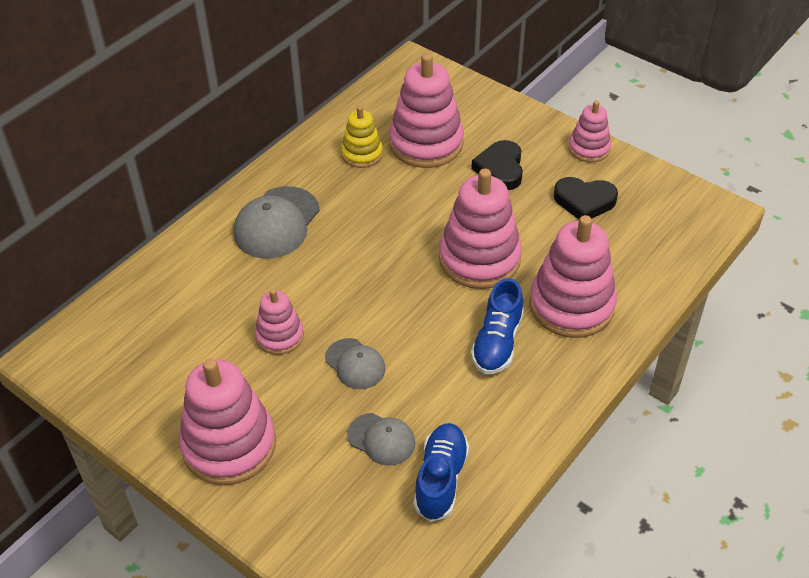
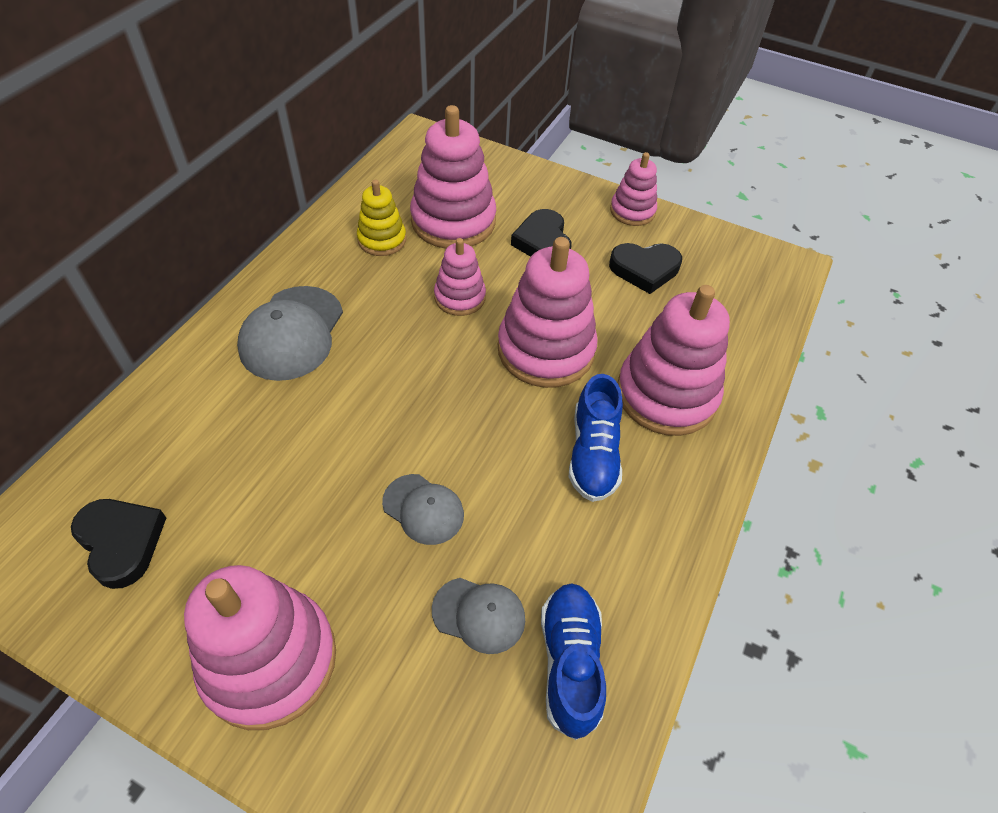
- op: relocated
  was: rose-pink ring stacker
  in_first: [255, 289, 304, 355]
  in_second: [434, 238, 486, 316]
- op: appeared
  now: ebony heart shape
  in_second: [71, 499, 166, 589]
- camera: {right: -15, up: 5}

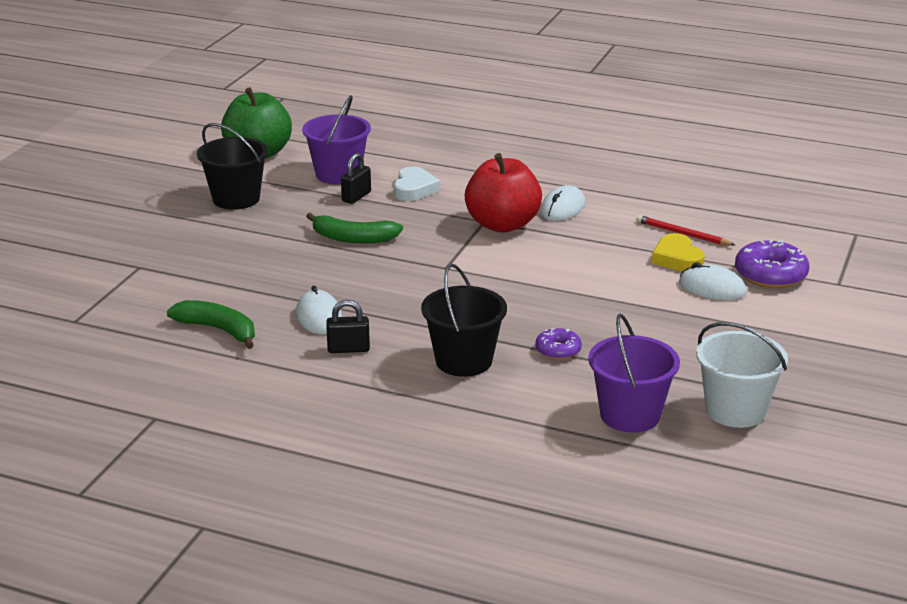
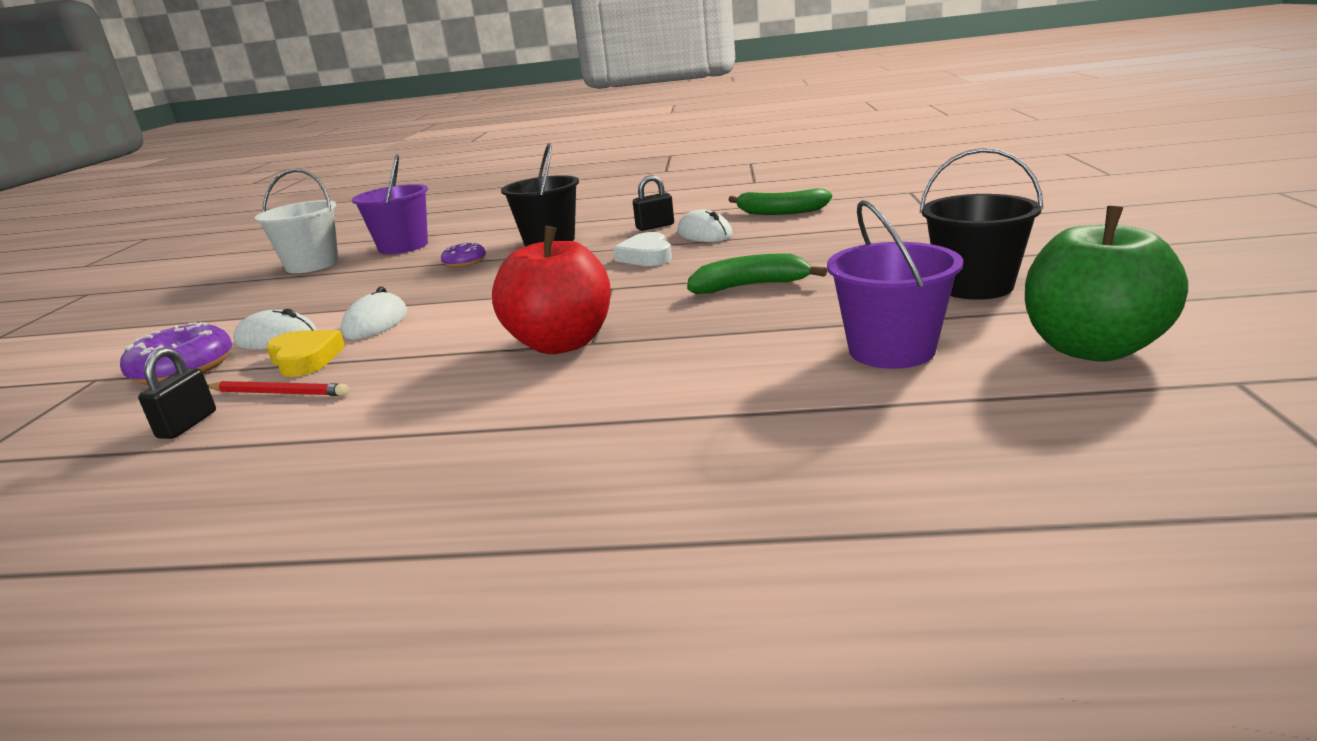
- op: relocated
  was: ebony lock
  in_first: [341, 153, 371, 204]
  in_second: [138, 347, 216, 439]
- op: relocated
  was: pure white heart shape
  in_first: [394, 167, 440, 201]
  in_second: [613, 232, 672, 266]
- op: relocated
  was: pure white PC mouse
  in_first: [540, 185, 585, 221]
  in_second: [341, 287, 407, 340]
- camera: {right: 165, up: -5}

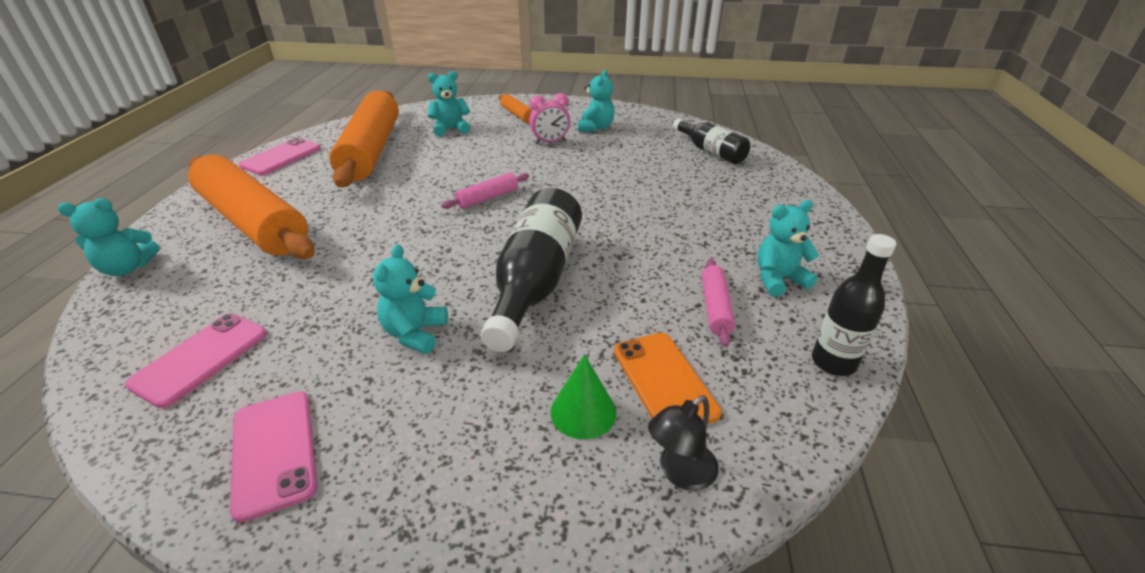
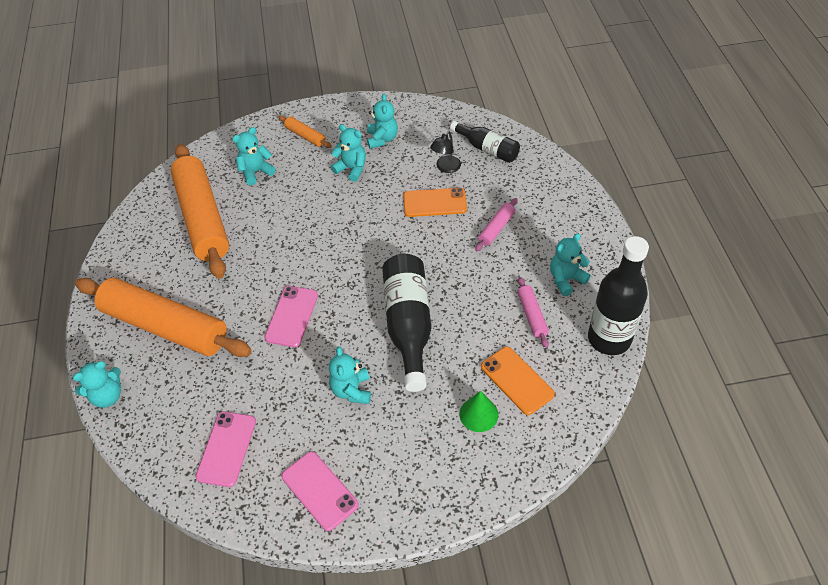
- op: relocated
  was: rose-pink phone
  in_first: [239, 137, 321, 175]
  in_second: [264, 286, 318, 347]
- op: relocated
  was: rose-pink dough roller
  in_first: [441, 172, 529, 209]
  in_second: [475, 198, 518, 251]
- op: exchanged
  was: rose-pink clock
  now: teal teddy
  in_first: [529, 93, 570, 144]
  in_second: [331, 124, 366, 182]
- op: relocated
  was: ebony desk lamp
  in_first: [648, 395, 719, 491]
  in_second: [430, 131, 461, 173]
- op: size
  was: ebony drink bottle
  in_first: [812, 234, 896, 376]
  in_second: [588, 236, 649, 355]
  ratio: 1.64
- op: appeared
  now: orange phone
  in_second: [403, 188, 467, 217]
- camera: {right: -15, up: 15}

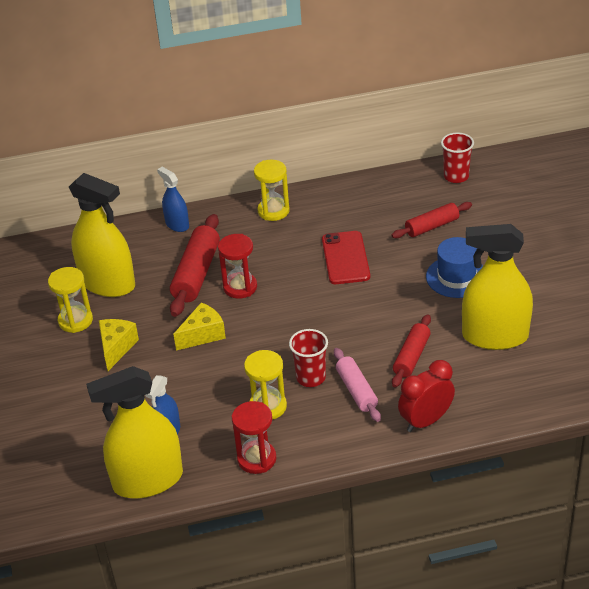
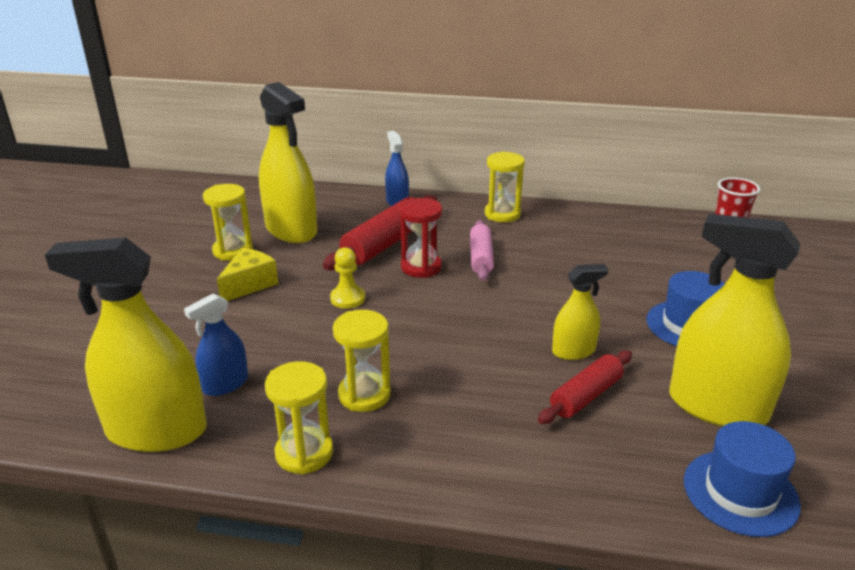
- op: exchanged
  was: golden cheese wedge
  now: golden chess pawn
  in_first: [173, 302, 226, 351]
  in_second: [330, 247, 365, 309]
- op: colour
  was: scarlet sand timer
  now: golden sand timer
  in_first: [232, 401, 276, 474]
  in_second: [265, 361, 333, 475]
- op: missing
  was: scarlet beaker
  in_first: [289, 329, 328, 387]
- op: missing
  was: scarlet phone
  in_first: [322, 231, 370, 284]
- op: relocated
  was: rose-pink dough roller
  in_first: [334, 348, 381, 422]
  in_second: [470, 220, 494, 281]
- op: missing
  was: scarlet dough roller
  in_first: [391, 202, 472, 238]
- op: missing
  was: scarlet clock
  in_first: [398, 360, 455, 432]
- op: appeared
  now: golden spray bottle
  in_second: [552, 264, 609, 360]
- op: appeared
  now: royal blue hat
  in_second: [684, 421, 801, 537]
- camera: {right: 20, up: -10}

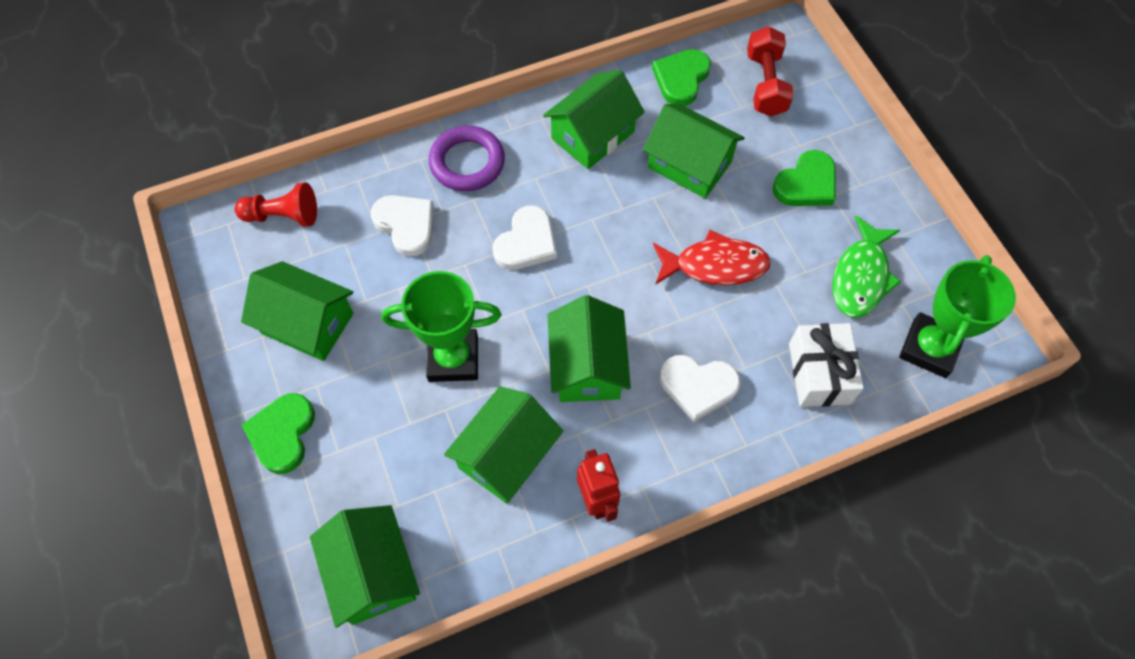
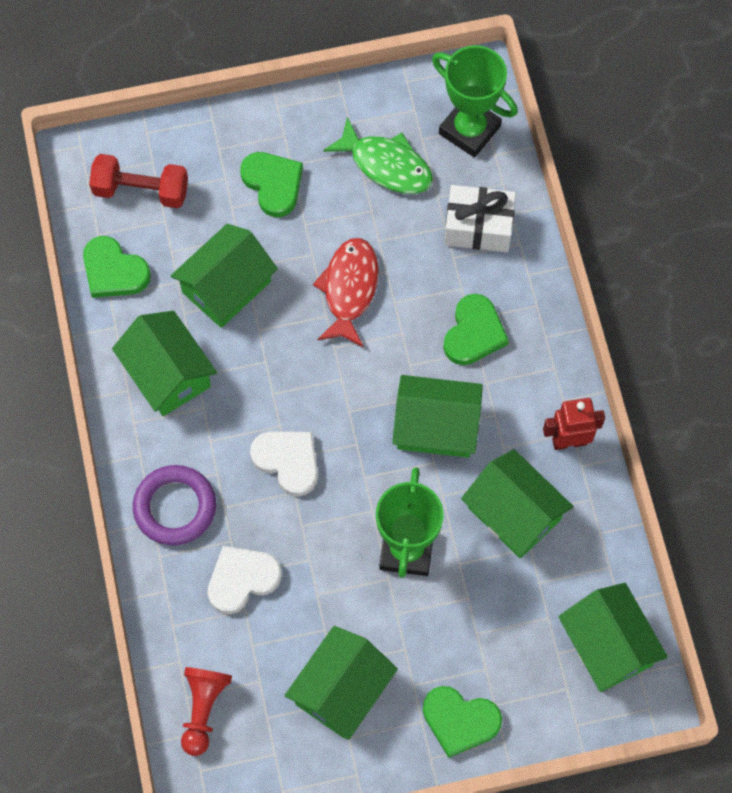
- op: spun
  was: leaf-green cottage
  in_first: [310, 505, 420, 628]
  in_second: [558, 583, 668, 692]
  clockwise: 75
- op: colour
  was: pure white heart shape
  now: leaf-green heart shape
  in_first: [660, 355, 740, 422]
  in_second: [443, 294, 509, 365]
- camera: {right: -80, up: 5}

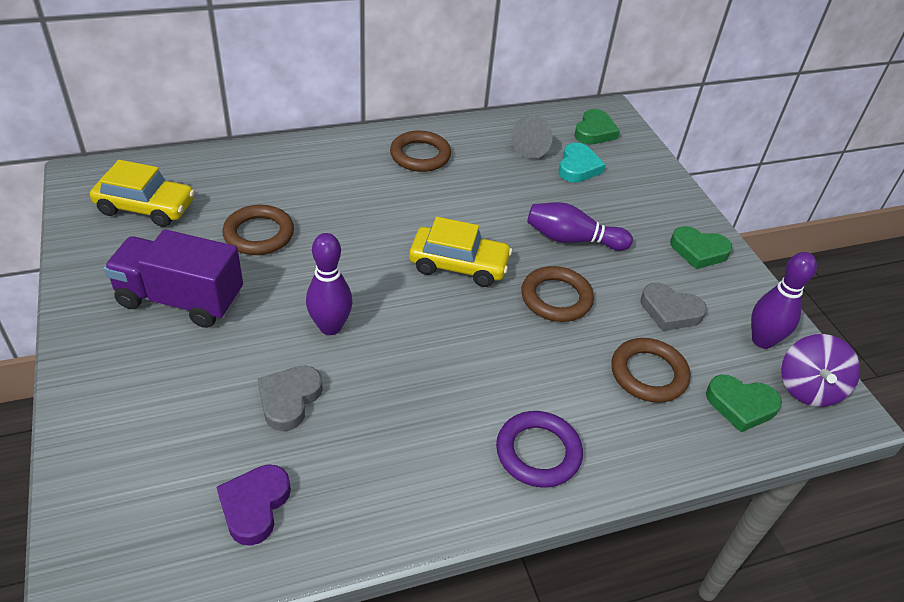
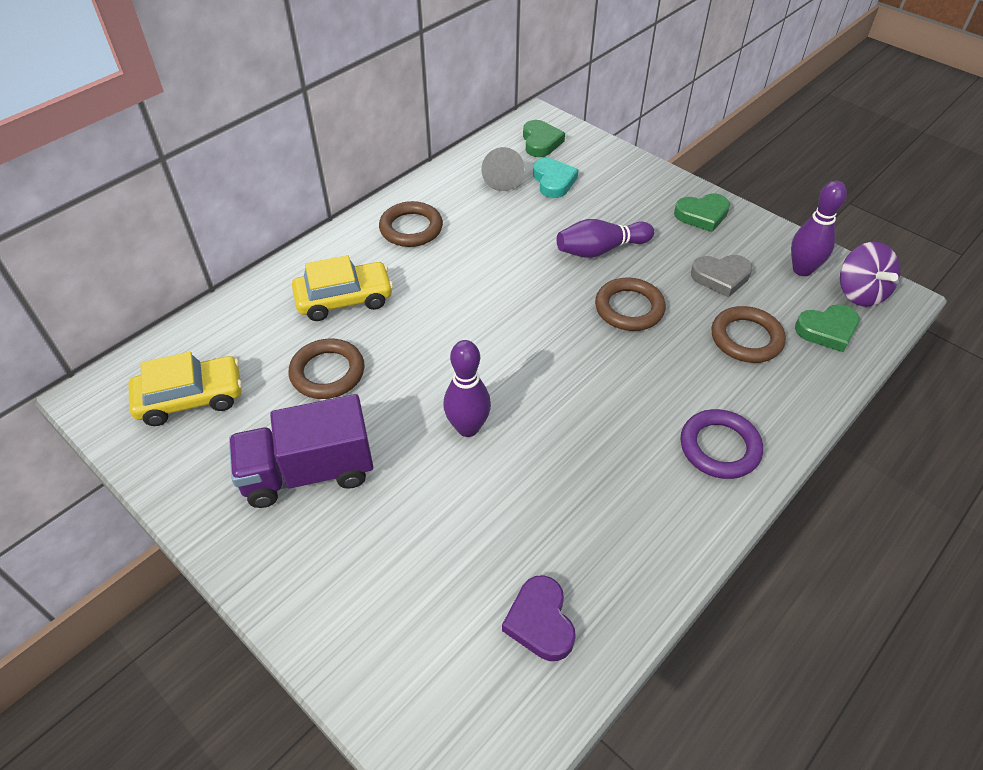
- op: missing
  was: ash-grey heart shape
  in_first: [258, 366, 323, 431]
- op: relocated
  was: golden automobile
  in_first: [409, 217, 512, 287]
  in_second: [292, 255, 393, 321]
- camera: {right: -25, up: 5}

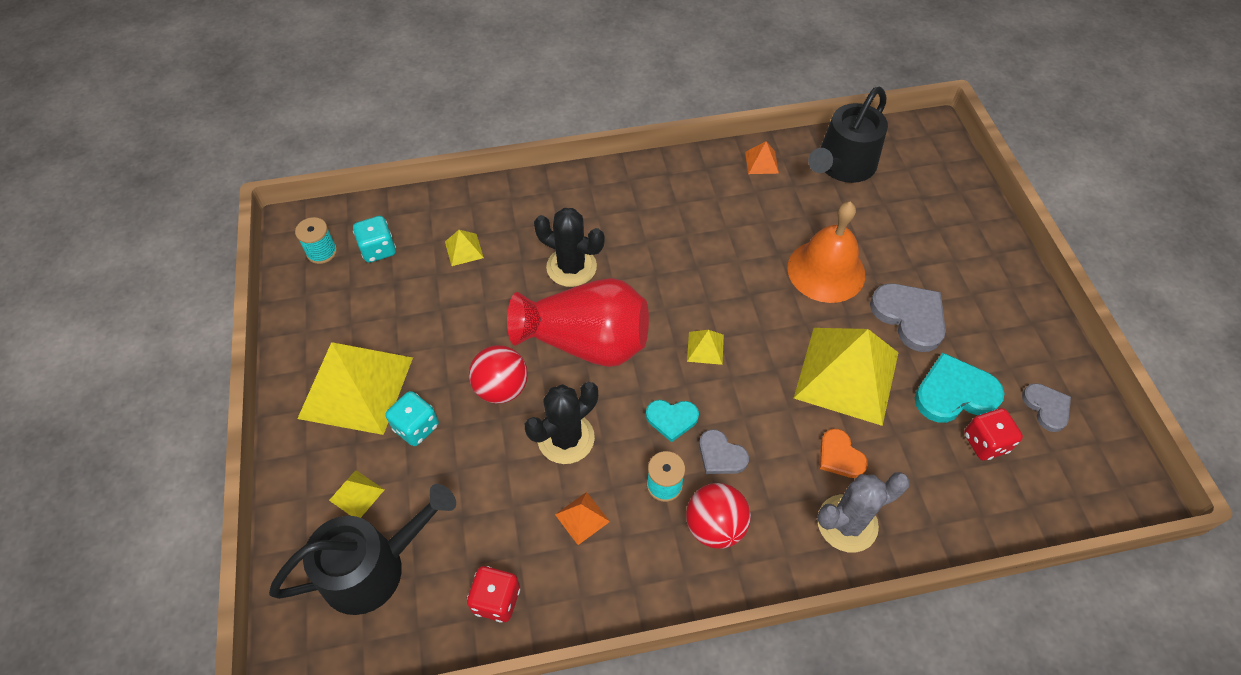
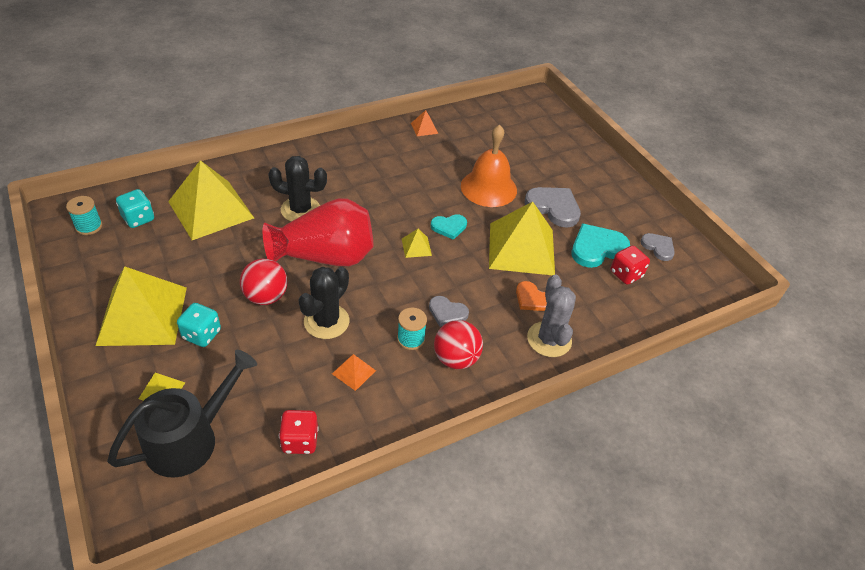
- op: size
  was: golden solid pyramid
  in_first: [445, 230, 484, 266]
  in_second: [168, 160, 254, 240]
  ratio: 2.45
- op: relocated
  was: teal heart shape
  in_first: [646, 400, 699, 442]
  in_second: [431, 214, 467, 240]
- op: missing
  was: ebony watering can
  in_first: [808, 87, 888, 183]
- op: spun
  was: ash-grey prickly plant
  in_first: [817, 472, 910, 553]
  in_second: [527, 275, 576, 357]
  clockwise: -60
- camera: {right: -20, up: -10}

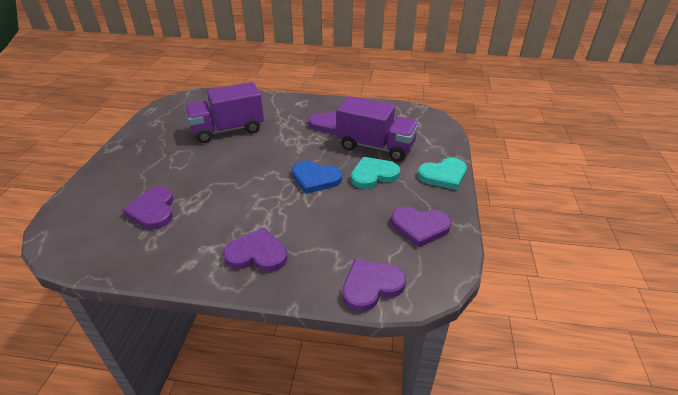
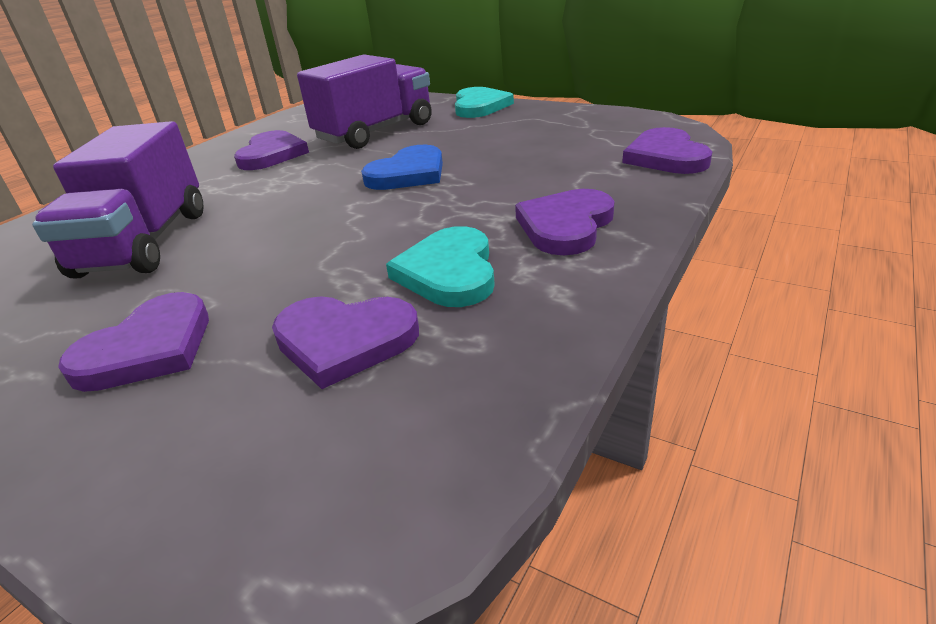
- op: relocated
  was: teal heart shape
  in_first: [351, 157, 400, 189]
  in_second: [386, 226, 495, 307]
- op: relocated
  was: royal purple heart shape
  in_first: [391, 207, 451, 247]
  in_second: [58, 292, 209, 392]
- camera: {right: -65, up: -5}

